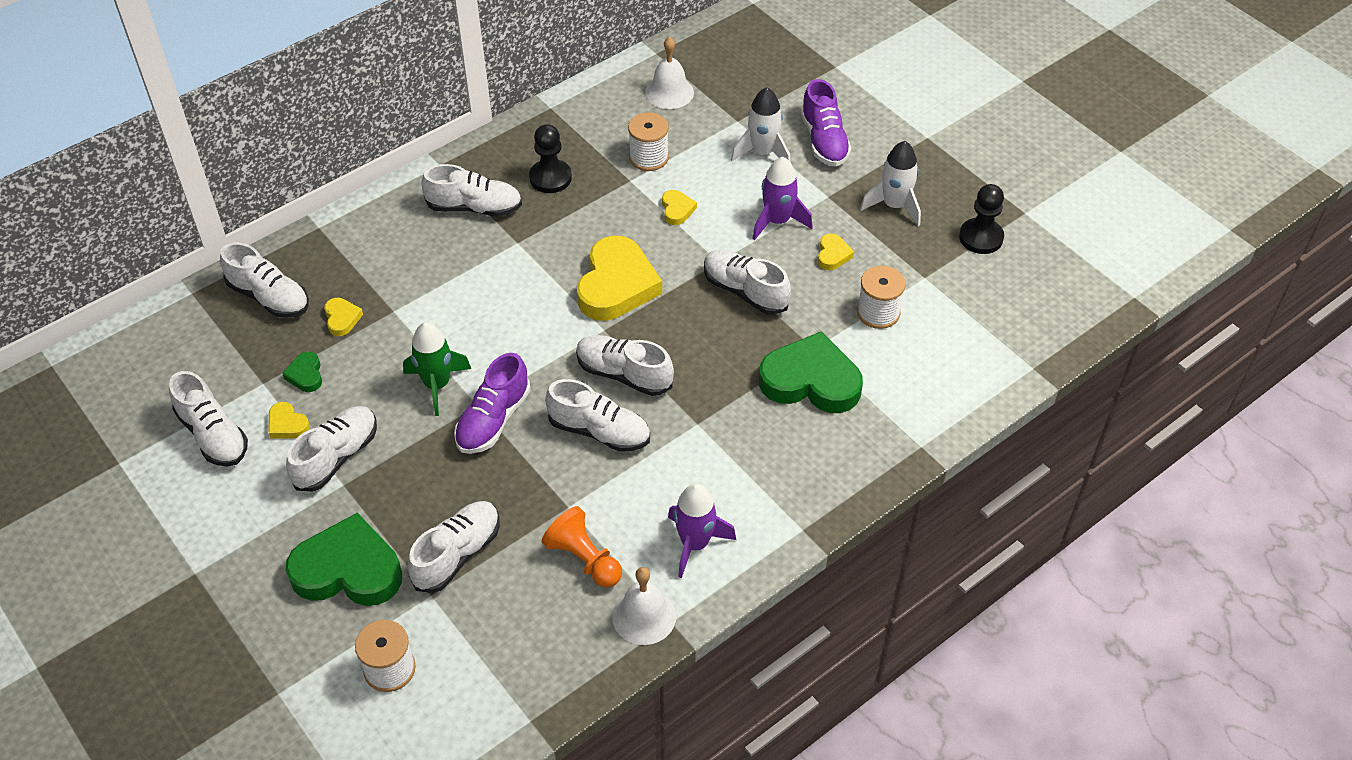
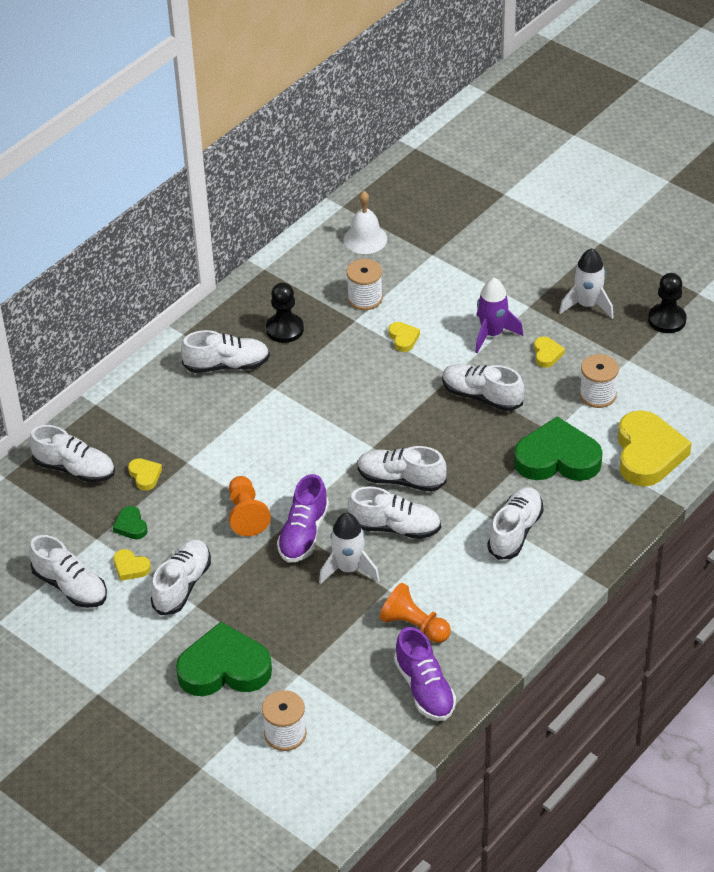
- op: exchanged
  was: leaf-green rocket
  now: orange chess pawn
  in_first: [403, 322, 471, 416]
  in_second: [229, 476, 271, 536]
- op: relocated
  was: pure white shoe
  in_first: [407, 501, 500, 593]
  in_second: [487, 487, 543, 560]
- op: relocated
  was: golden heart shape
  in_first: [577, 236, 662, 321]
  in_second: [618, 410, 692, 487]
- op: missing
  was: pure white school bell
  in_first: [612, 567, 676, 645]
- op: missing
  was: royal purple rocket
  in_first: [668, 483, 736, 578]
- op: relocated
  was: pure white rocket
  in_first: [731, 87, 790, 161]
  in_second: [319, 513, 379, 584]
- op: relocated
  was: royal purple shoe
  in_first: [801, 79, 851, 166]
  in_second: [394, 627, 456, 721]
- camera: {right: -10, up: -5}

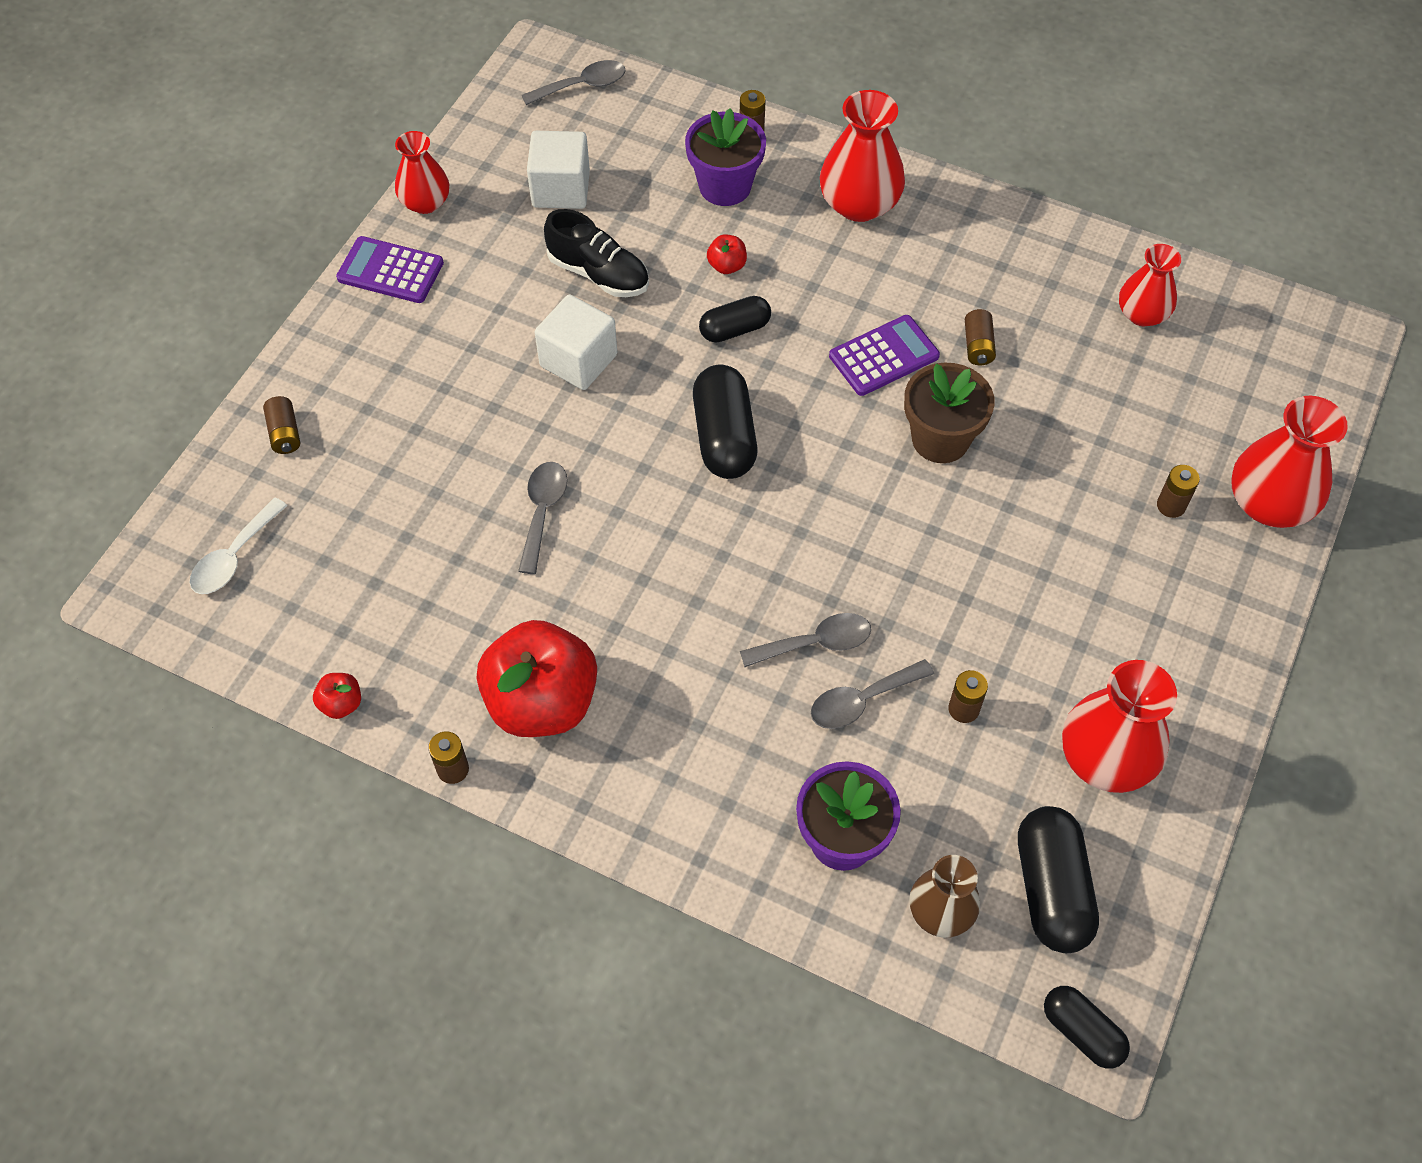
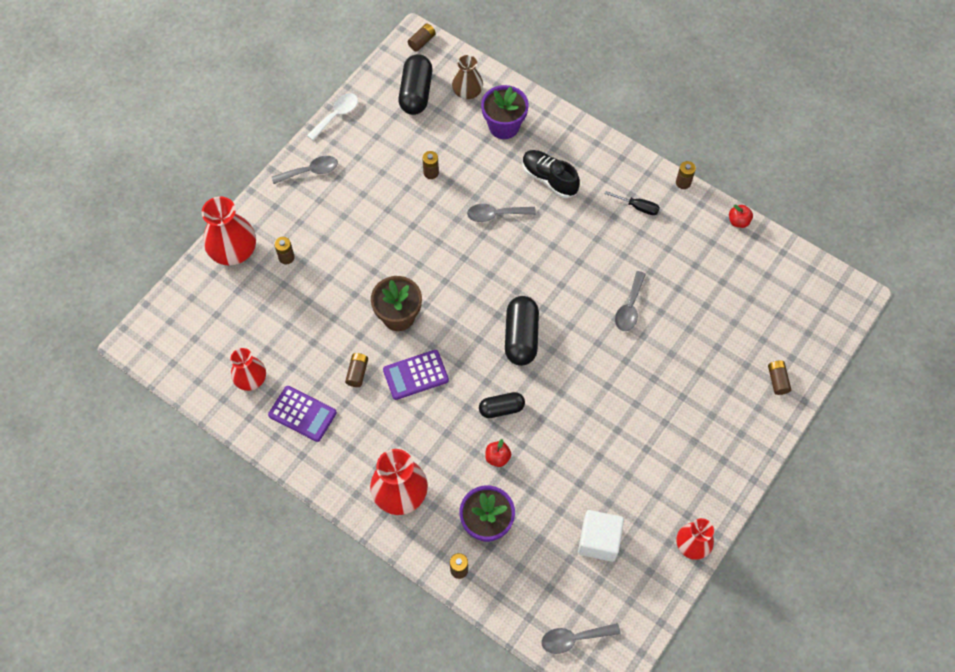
- op: relocated
  was: pure white spoon
  in_first: [189, 498, 288, 594]
  in_second: [307, 93, 358, 140]
- op: relocated
  was: royal purple pocket calculator
  in_first: [336, 236, 444, 303]
  in_second: [268, 386, 337, 442]
- op: exchanged
  was: scarlet apple
  now: ebony screwdriver
  in_first: [477, 620, 597, 737]
  in_second: [605, 191, 660, 215]
- op: missing
  was: pure white cube
  in_first: [535, 294, 617, 390]
- op: relocated
  was: ebony shoe
  in_first: [544, 209, 649, 297]
  in_second: [522, 150, 580, 198]
- op: relocated
  was: ash-grey spoon
  in_first: [811, 659, 934, 729]
  in_second: [272, 156, 338, 184]
- op: exchanged
  was: ebony capsule
  now: brown battery
  in_first: [1044, 986, 1130, 1069]
  in_second: [408, 23, 436, 52]
- op: missing
  was: scarlet flower vase
  in_first: [1062, 660, 1177, 793]
- camera: {right: -170, up: 5}

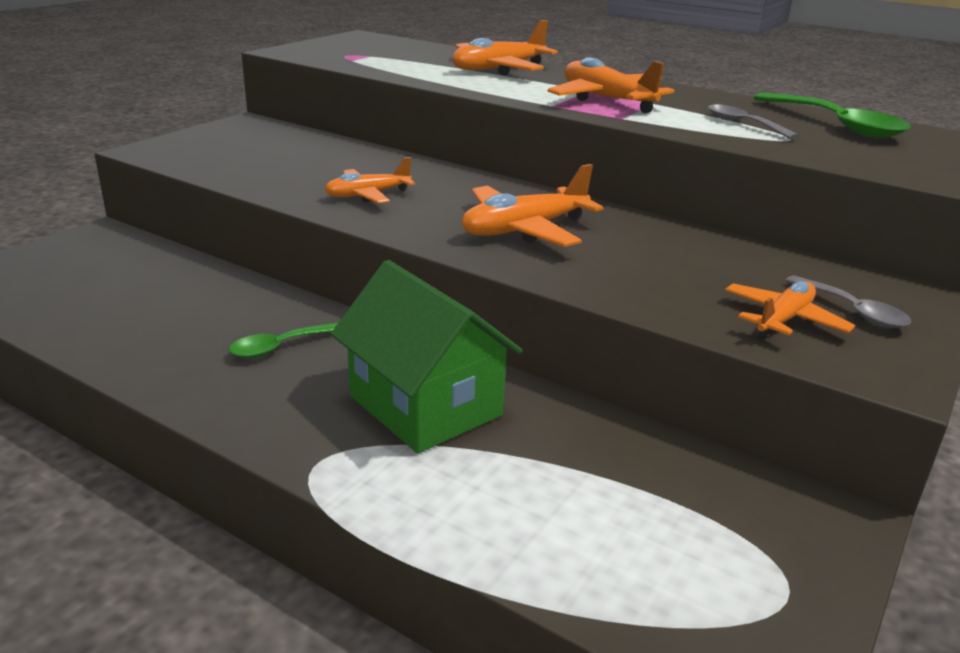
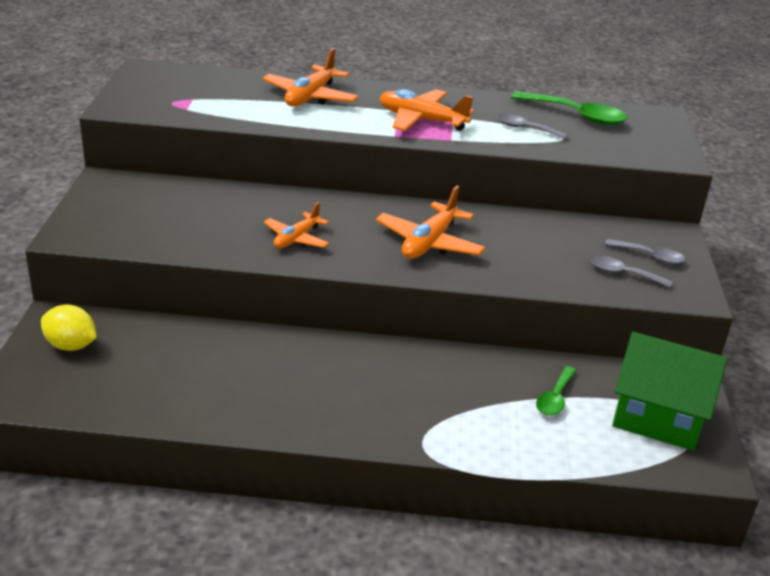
- op: relocated
  was: leaf-green spoon
  in_first: [229, 322, 339, 358]
  in_second: [536, 366, 577, 416]
- op: relocated
  was: leaf-green cottage
  in_first: [331, 260, 523, 453]
  in_second: [612, 332, 727, 451]
- op: exchanged
  was: orange aeroplane
  now: ash-grey spoon
  in_first: [725, 281, 855, 339]
  in_second: [591, 256, 673, 288]
- op: appeared
  now: golden lemon
  in_second: [41, 305, 97, 351]
- camera: {right: -30, up: 5}

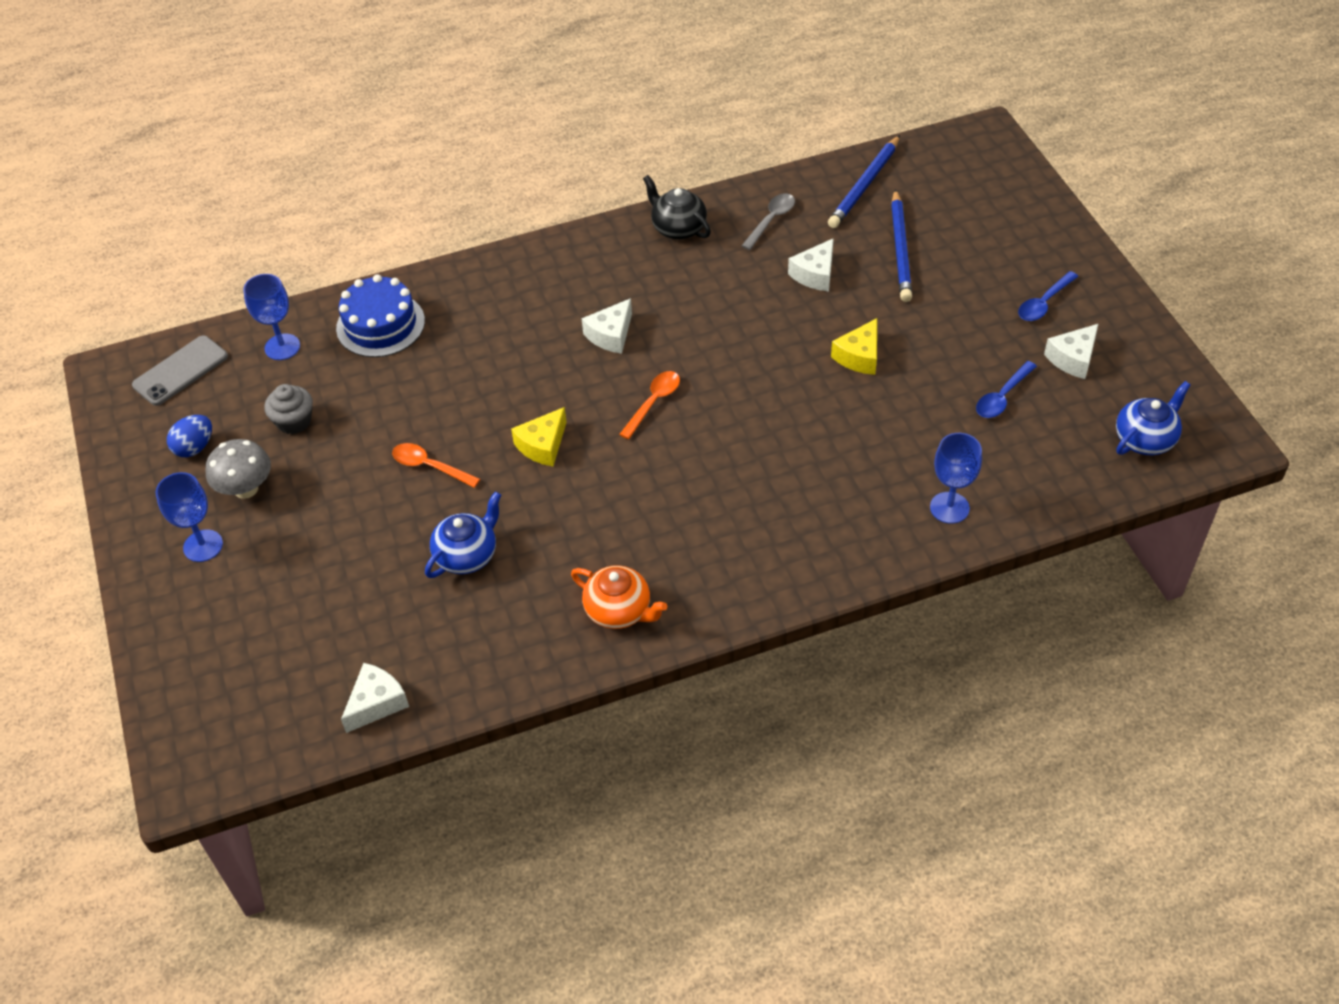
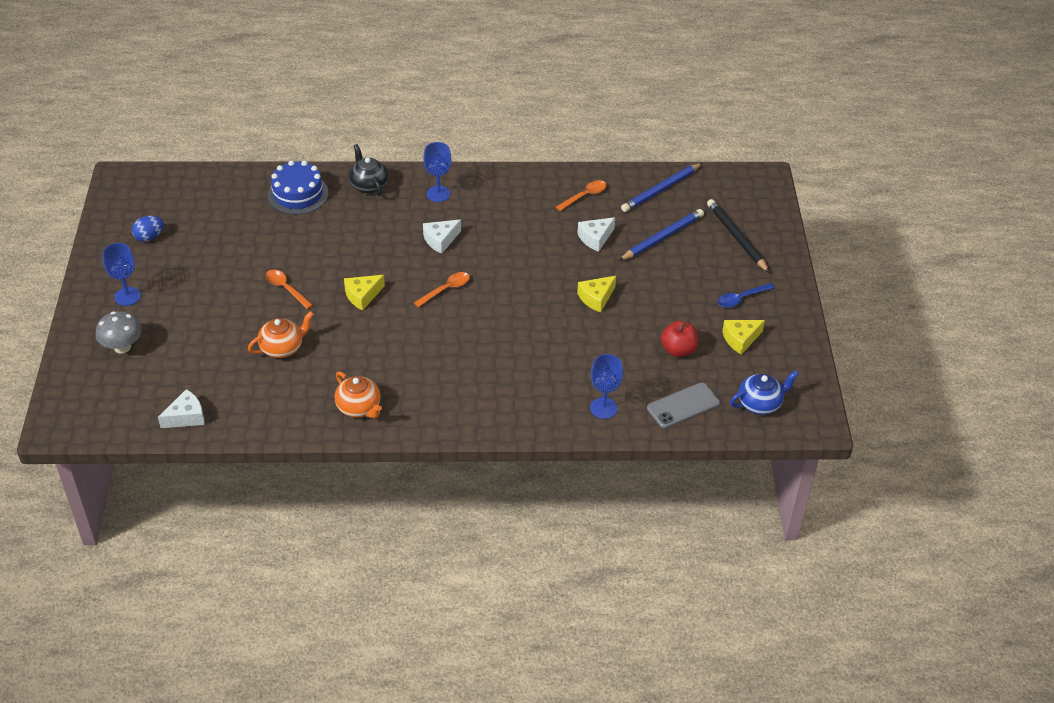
- op: relocated
  was: ash-grey phone
  in_first: [132, 335, 228, 406]
  in_second: [647, 383, 720, 428]
- op: relocated
  was: ash-grey mushroom
  in_first: [206, 439, 271, 499]
  in_second: [96, 311, 142, 354]
- op: relocated
  was: royal blue goblet
  in_first: [243, 274, 300, 360]
  in_second: [423, 142, 451, 202]
- op: missing
  was: ash-grey fairy cake
  in_first: [264, 384, 313, 434]
- op: colour
  was: royal blue china teapot
  now: orange china teapot
  in_first: [425, 491, 501, 578]
  in_second: [248, 311, 314, 358]
- op: relocated
  was: ebony china teapot
  in_first: [643, 175, 711, 240]
  in_second: [349, 144, 389, 196]
- op: colour
  was: ash-grey spoon
  now: orange spoon
  in_first: [741, 193, 795, 250]
  in_second: [556, 180, 607, 211]
- op: spun
  was: royal blue wooden pencil
  in_first: [891, 189, 912, 302]
  in_second: [619, 209, 704, 261]
  clockwise: -150
- op: exchanged
  was: royal blue spoon
  now: scarlet apple
  in_first: [976, 361, 1037, 418]
  in_second: [661, 321, 698, 357]
- op: colour
  was: pure white cheese wedge
  now: golden cheese wedge
  in_first: [1044, 324, 1098, 379]
  in_second: [722, 320, 765, 355]
- op: appeared
  now: ebony wooden pencil
  in_second: [707, 199, 770, 273]
- camera: {right: 15, up: -5}

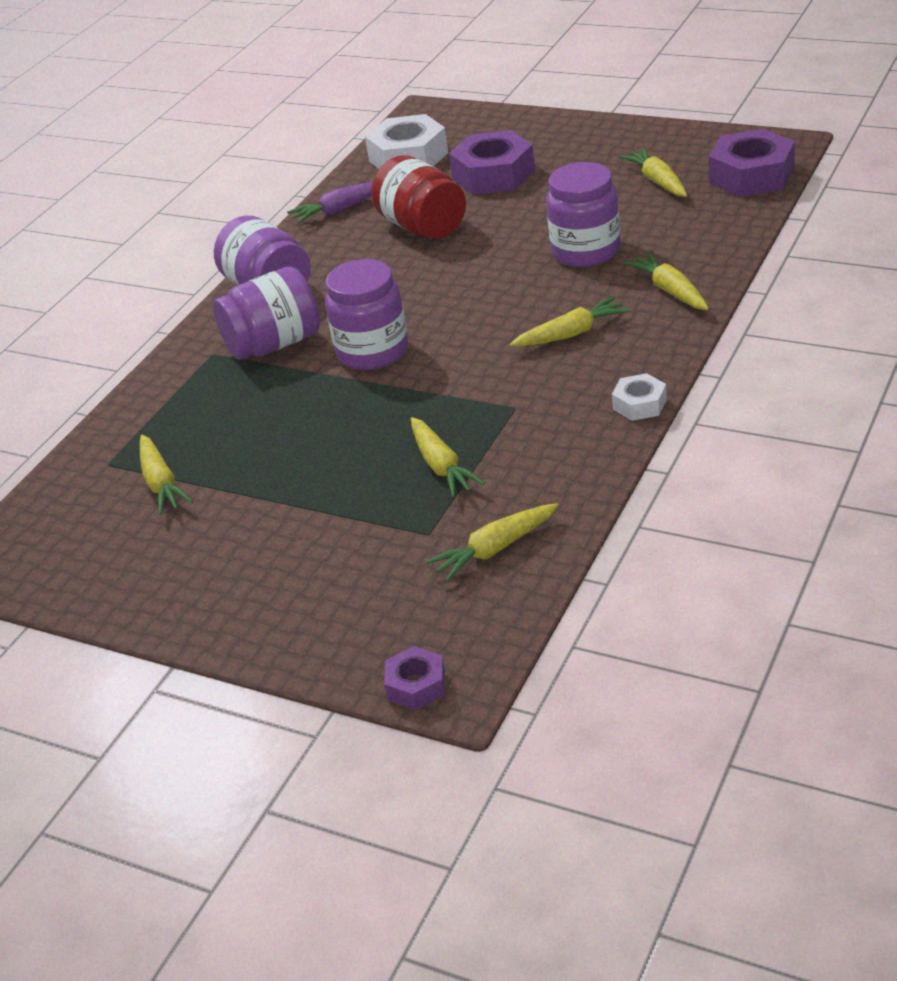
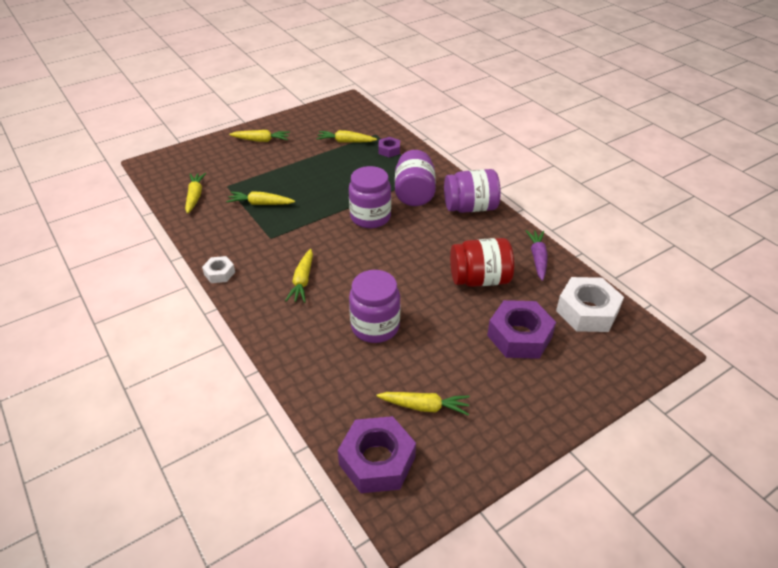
- op: relocated
  was: royal purple hex nut
  in_first: [384, 646, 445, 710]
  in_second: [378, 137, 400, 157]
- op: relocated
  was: golden carrot
  in_first: [624, 252, 709, 310]
  in_second: [229, 130, 290, 142]
- camera: {right: 115, up: 5}

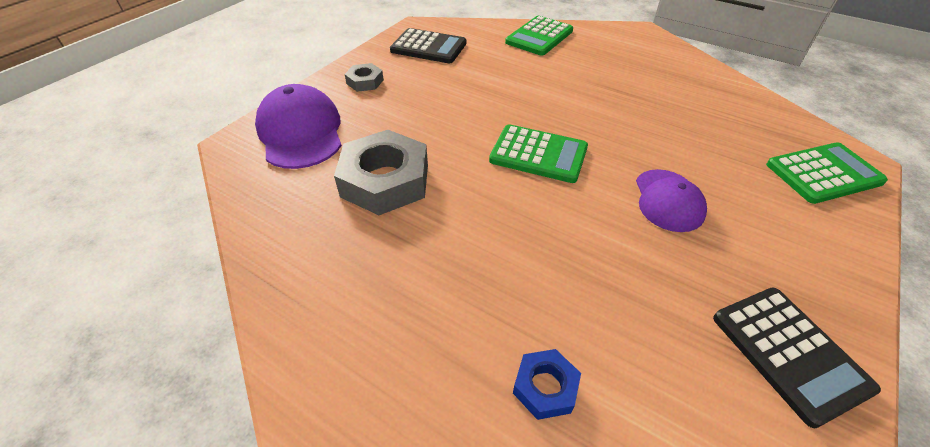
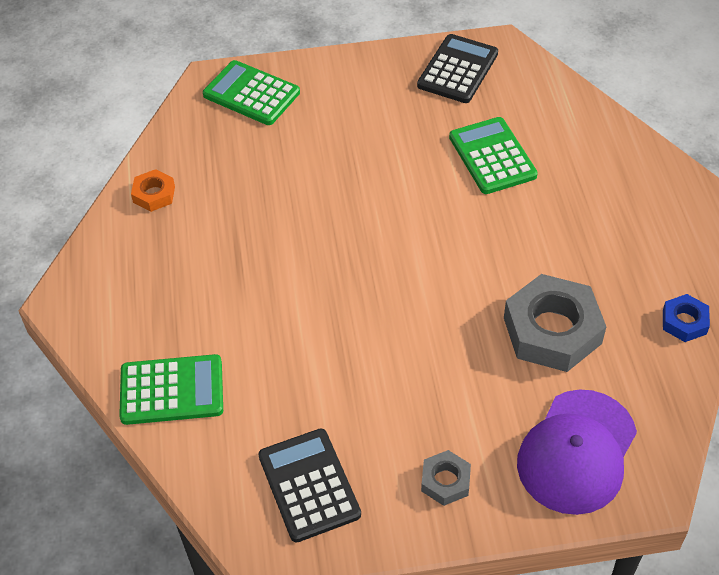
- op: relocated
  was: leaf-green pocket calculator
  in_first: [489, 124, 588, 183]
  in_second: [449, 117, 538, 194]
- op: relocated
  was: royal blue hex nut
  in_first: [513, 349, 581, 420]
  in_second: [663, 294, 710, 342]
- op: missing
  was: royal purple peaked cap
  in_first: [636, 169, 707, 232]
- op: appeared
  now: orange hex nut
  in_second: [131, 169, 175, 212]
- camera: {right: -130, up: 5}

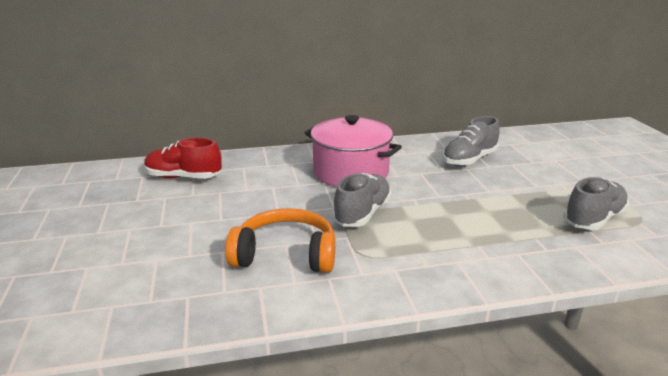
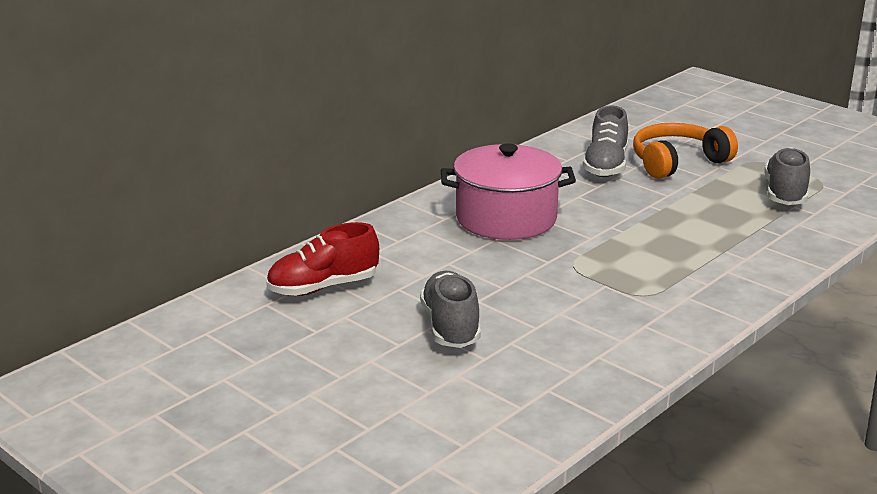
- op: relocated
  was: orange headphones
  in_first: [225, 208, 336, 273]
  in_second: [633, 123, 738, 179]
- op: relocated
  was: ash-grey shoe
  in_first: [333, 173, 392, 227]
  in_second: [420, 271, 481, 348]
- camera: {right: -35, up: 0}

